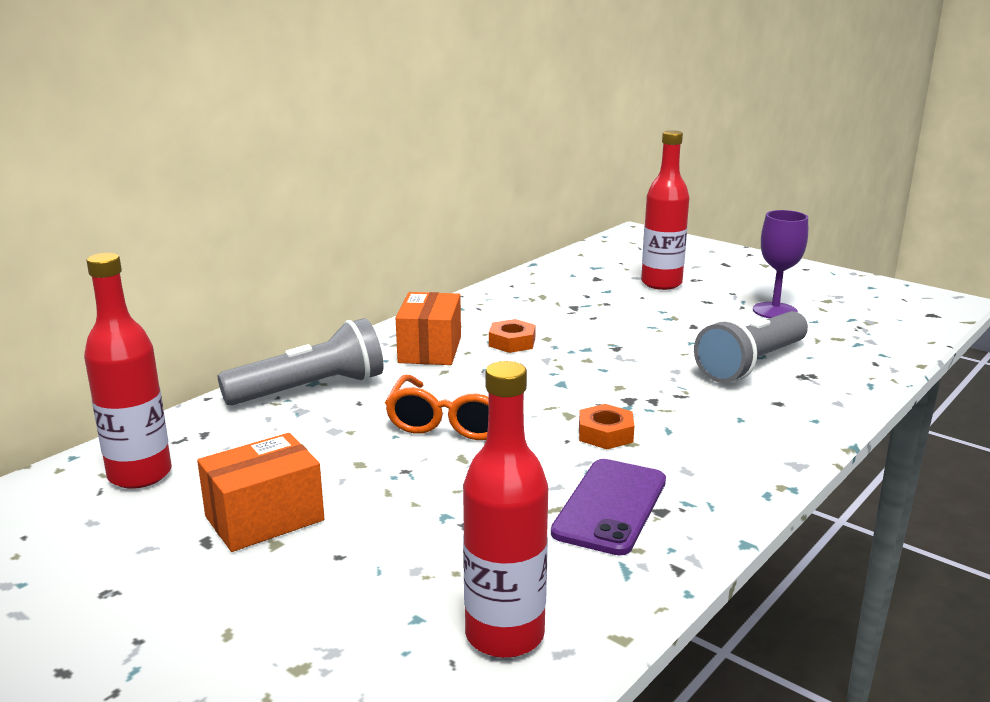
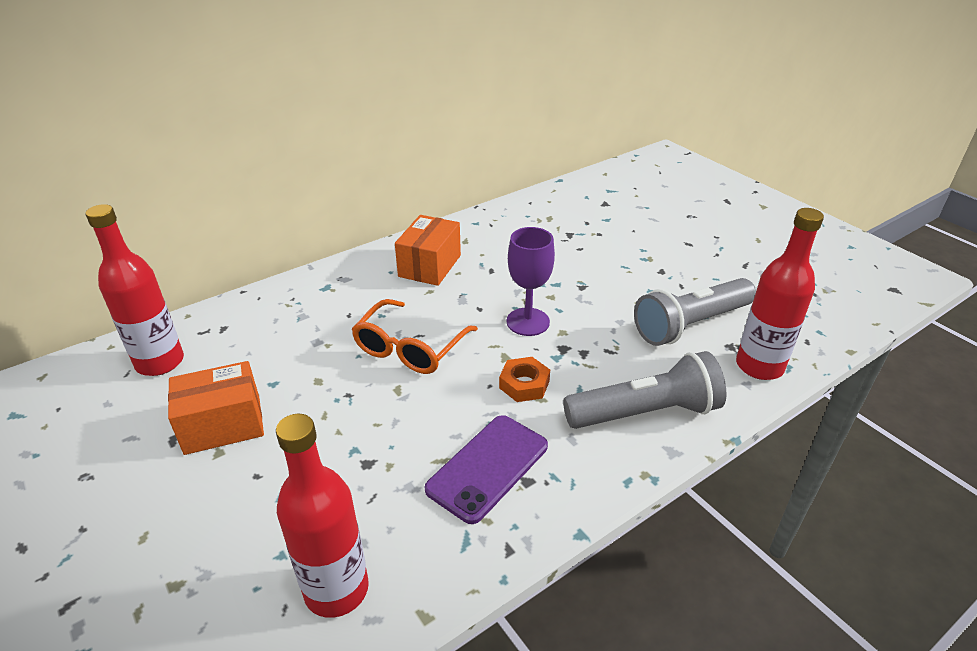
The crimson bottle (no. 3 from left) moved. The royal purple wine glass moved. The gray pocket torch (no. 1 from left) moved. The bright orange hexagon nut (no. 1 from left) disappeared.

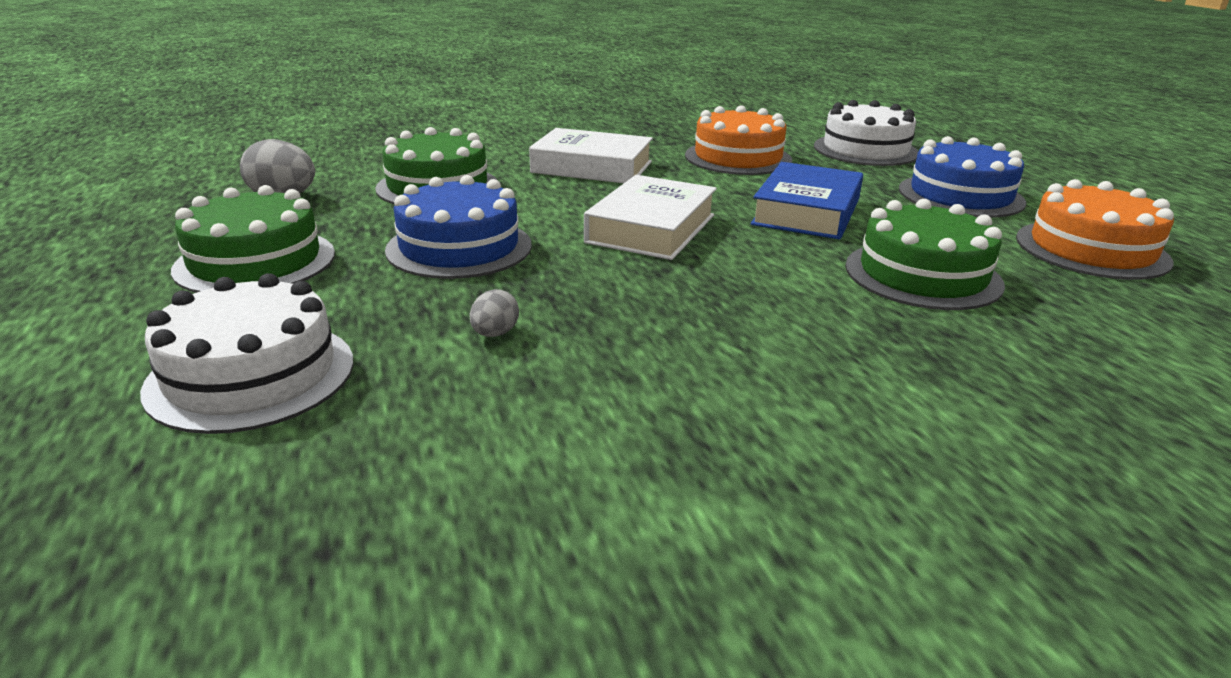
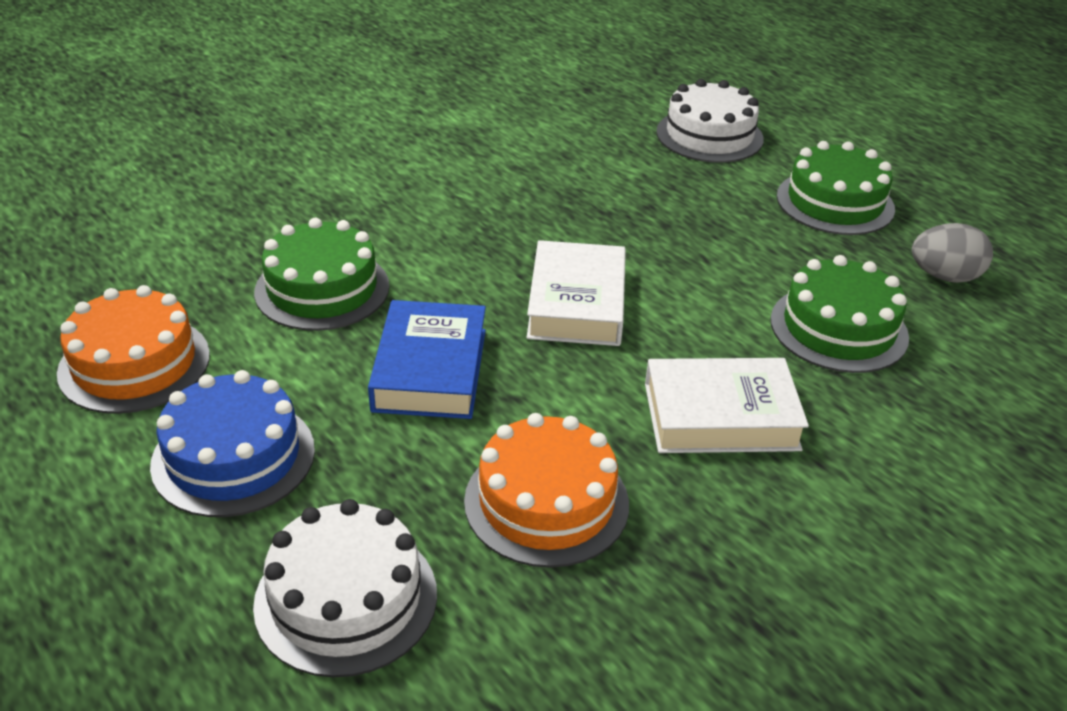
The royal blue gateau (no. 1 from left) disappeared. The gray toy egg (no. 2 from left) disappeared.

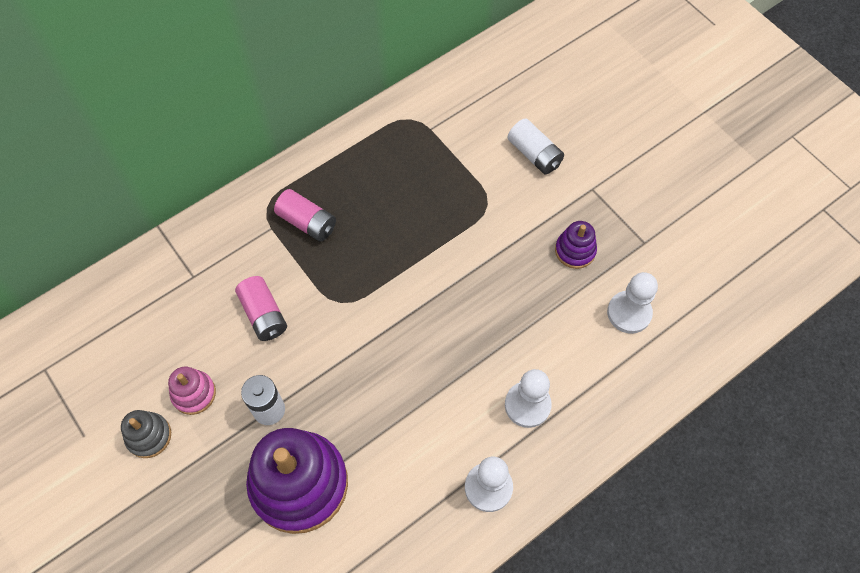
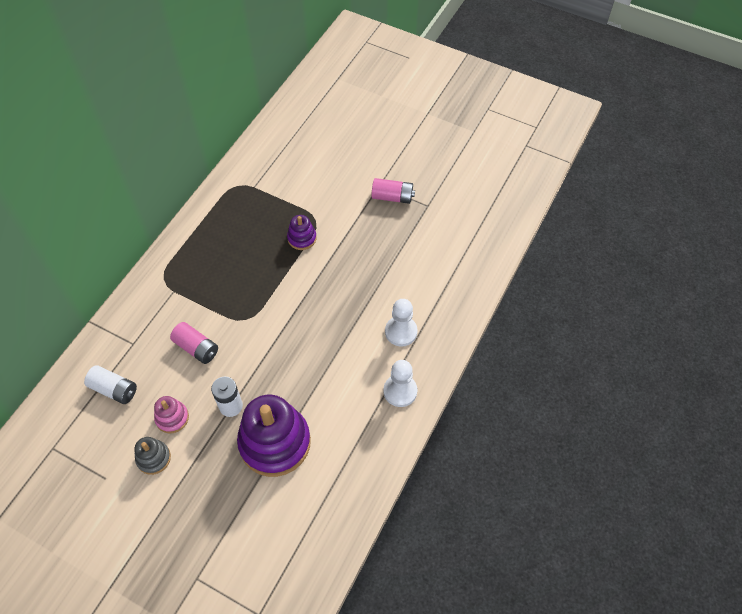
The pure white power cell (no. 2 from left in the first image) moved. The pink power cell (no. 2 from left) moved. The royal purple stacking rings (no. 2 from left) moved. The pure white game pawn (no. 3 from left) disappeared.

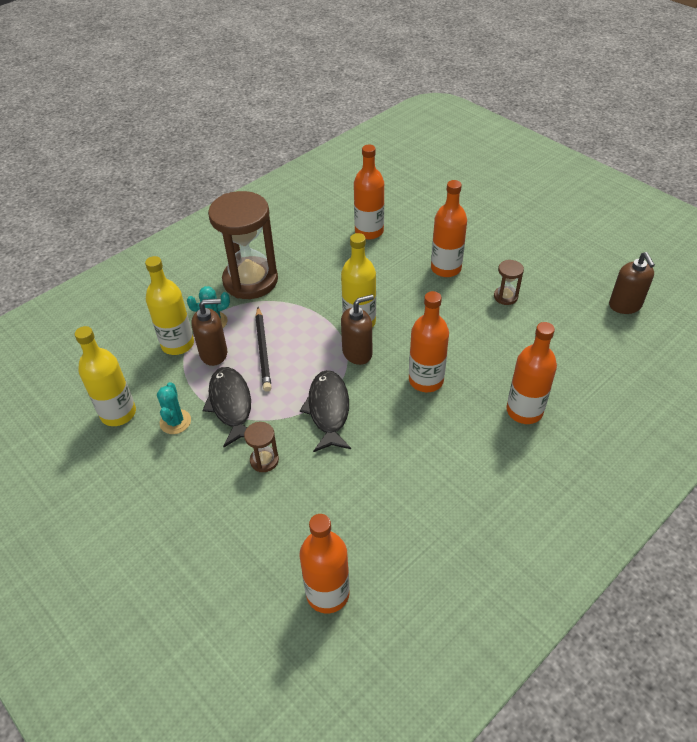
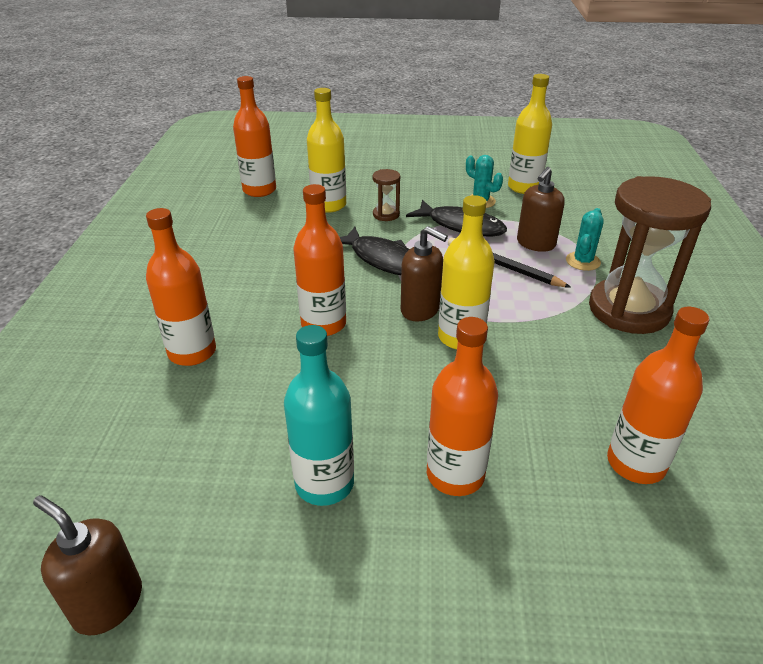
The bright yellow bottle (no. 2 from left in the first image) moved. The brown sand timer (no. 3 from left) was replaced by the teal bottle. The brown soap dispenser (no. 2 from left) turned 75 degrees counterclockwise.

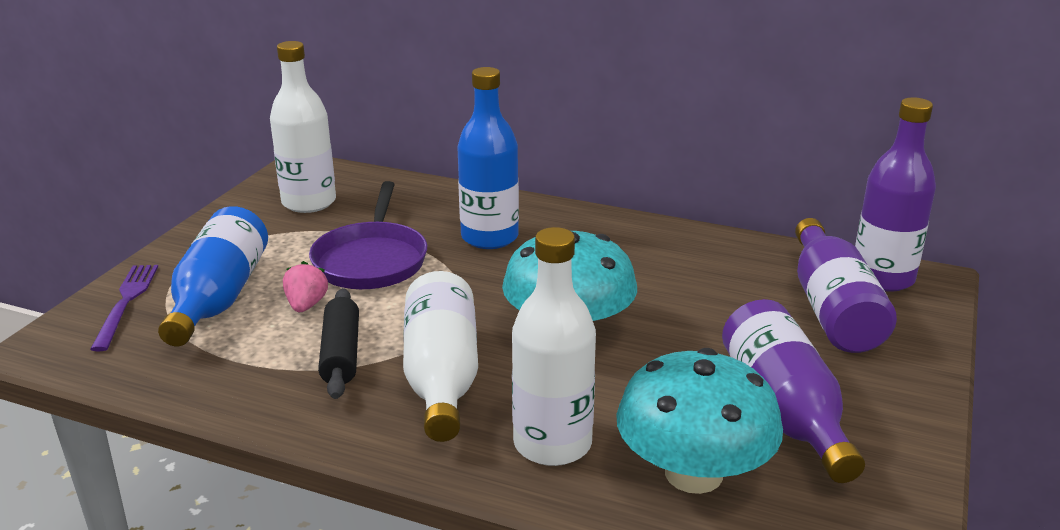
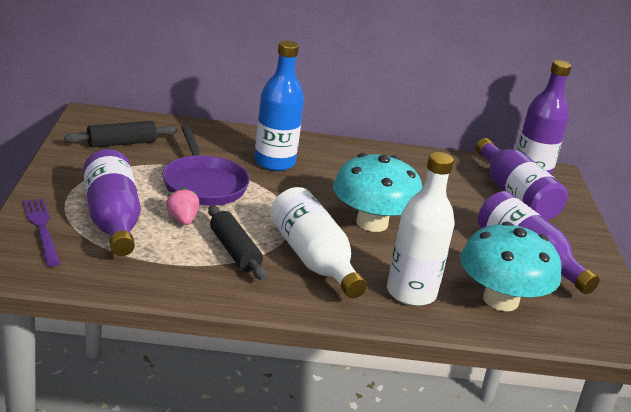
The pure white bottle (no. 1 from left) was replaced by the jet-black rolling pin (no. 1 from left). The royal blue bottle (no. 1 from left) became the royal purple bottle (no. 1 from left).

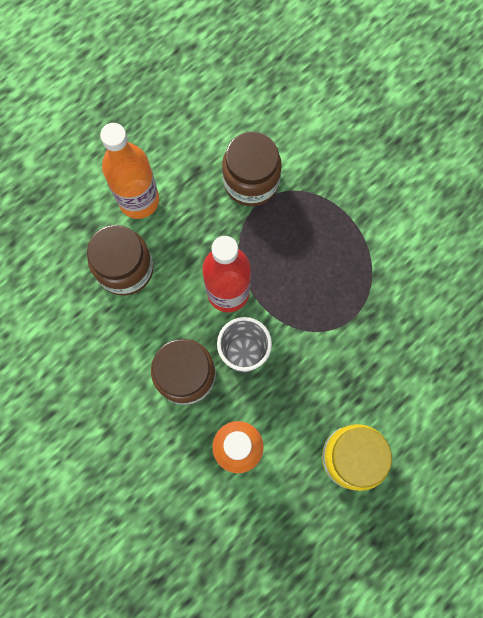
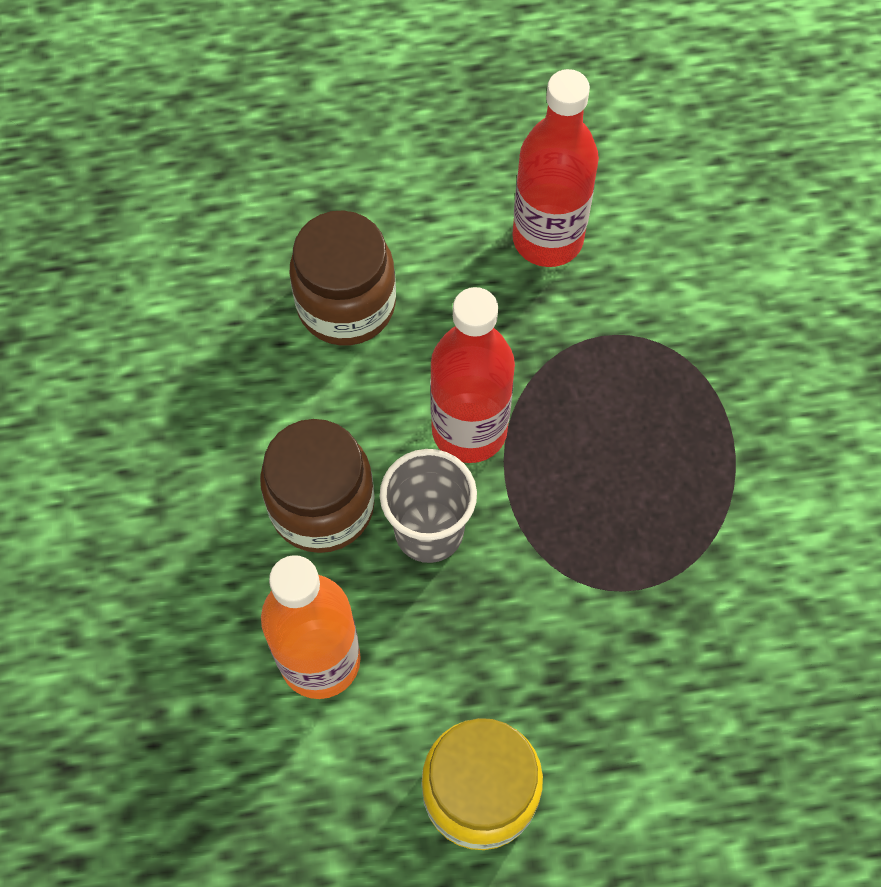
The bright orange bottle (no. 1 from left) disappeared. The brown jar (no. 3 from left) disappeared. The crimson bottle (no. 2 from left) appeared.

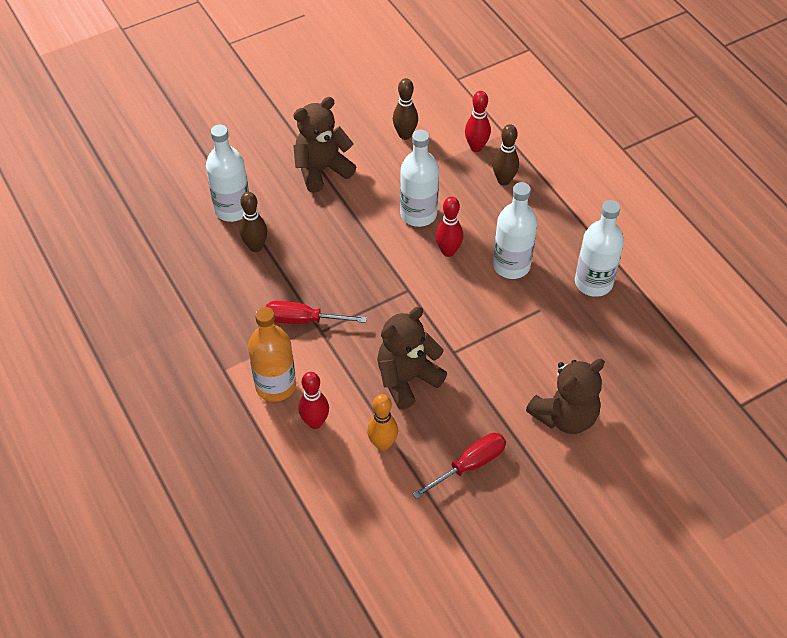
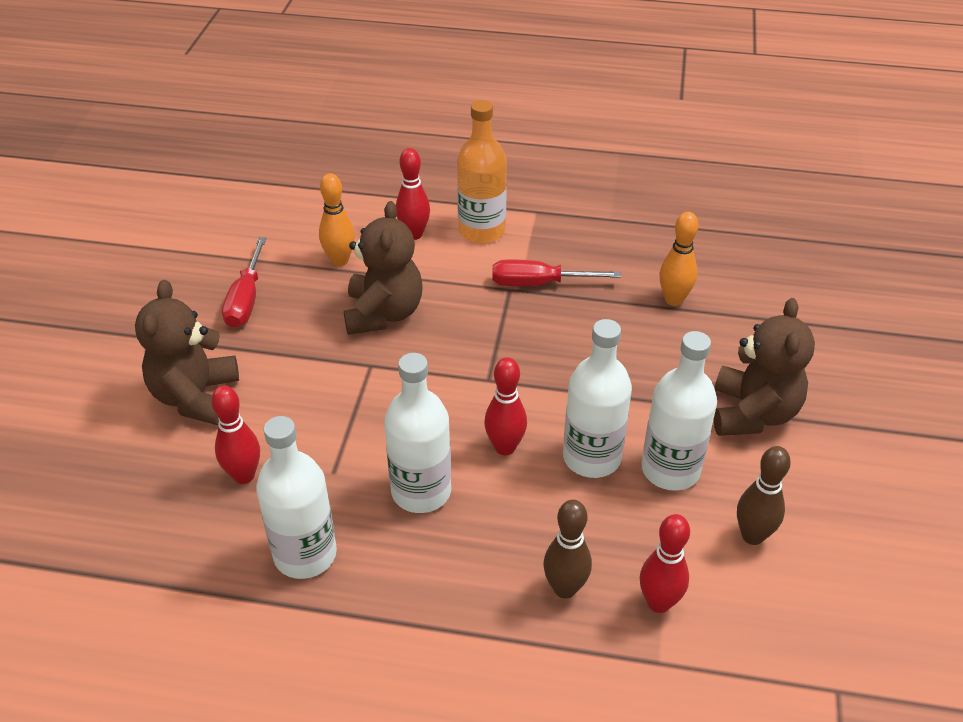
The pure white bottle (no. 1 from left in the first image) moved. The brown skittle (no. 1 from left) became the bright orange skittle (no. 2 from left). The crimson hand screwdriver (no. 1 from left in the first image) turned 135 degrees counterclockwise. The crimson skittle (no. 1 from left) appeared.

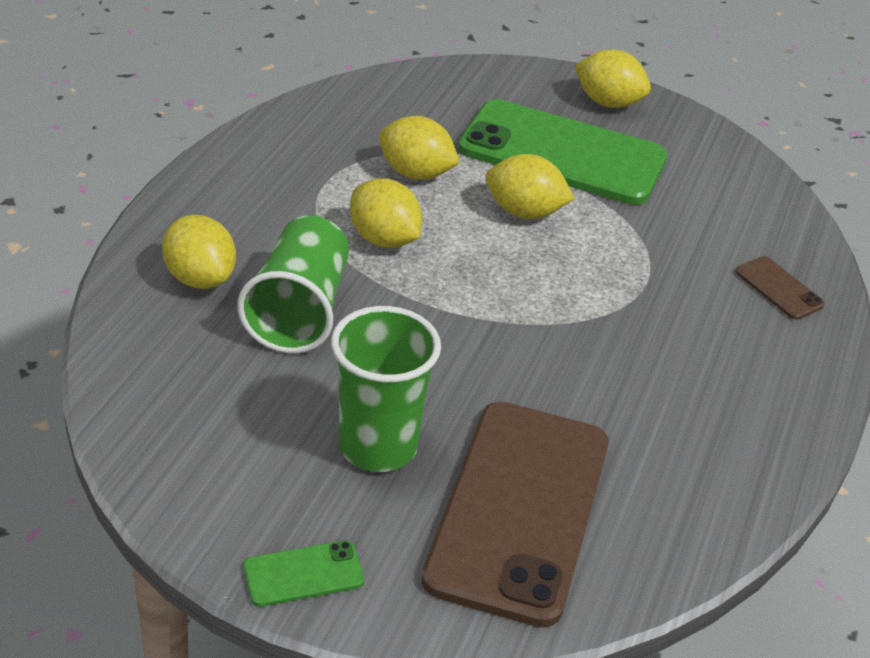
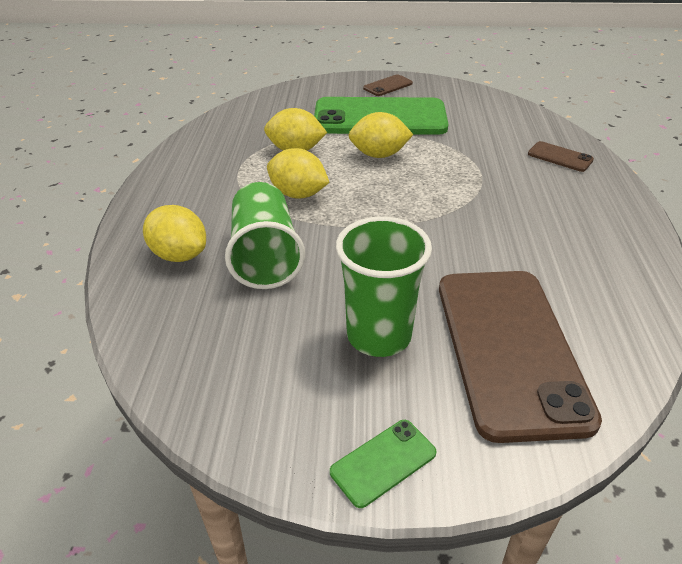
The bright yellow citrus fruit (no. 5 from left) was replaced by the brown smartphone (no. 1 from left).

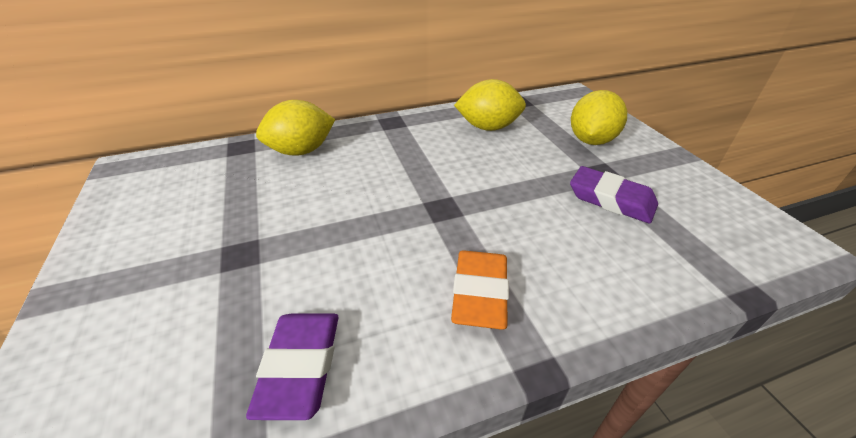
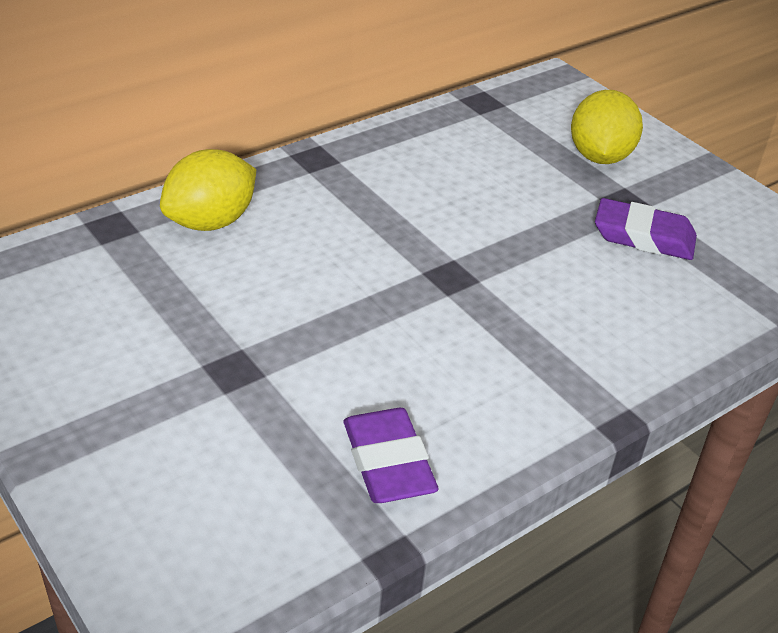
The bright yellow citrus fruit (no. 2 from left) disappeared. The bright orange pencil eraser disappeared.

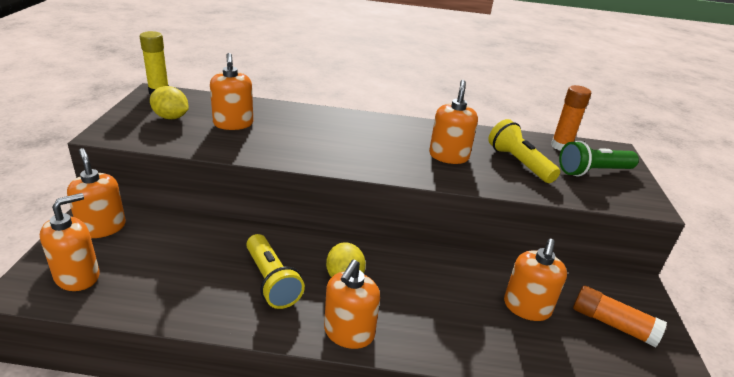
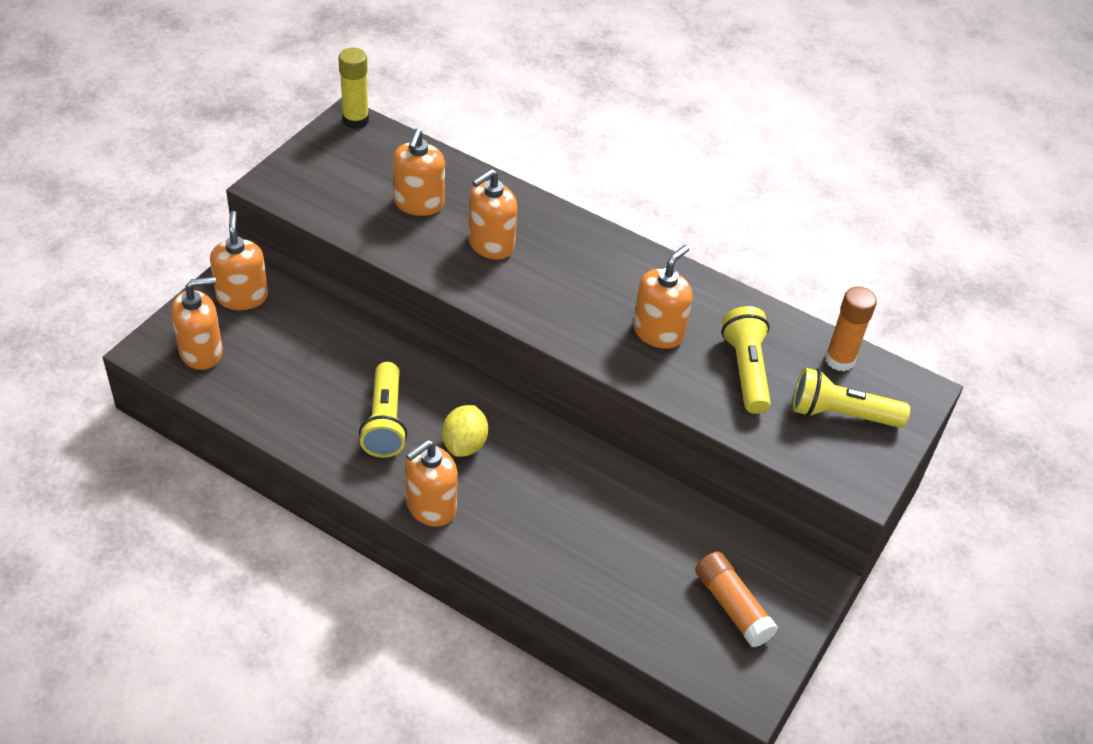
The bright yellow citrus fruit (no. 1 from left) disappeared. The leaf-green pocket torch became the bright yellow pocket torch (no. 3 from left). The bright orange soap dispenser (no. 6 from left in the first image) moved.

